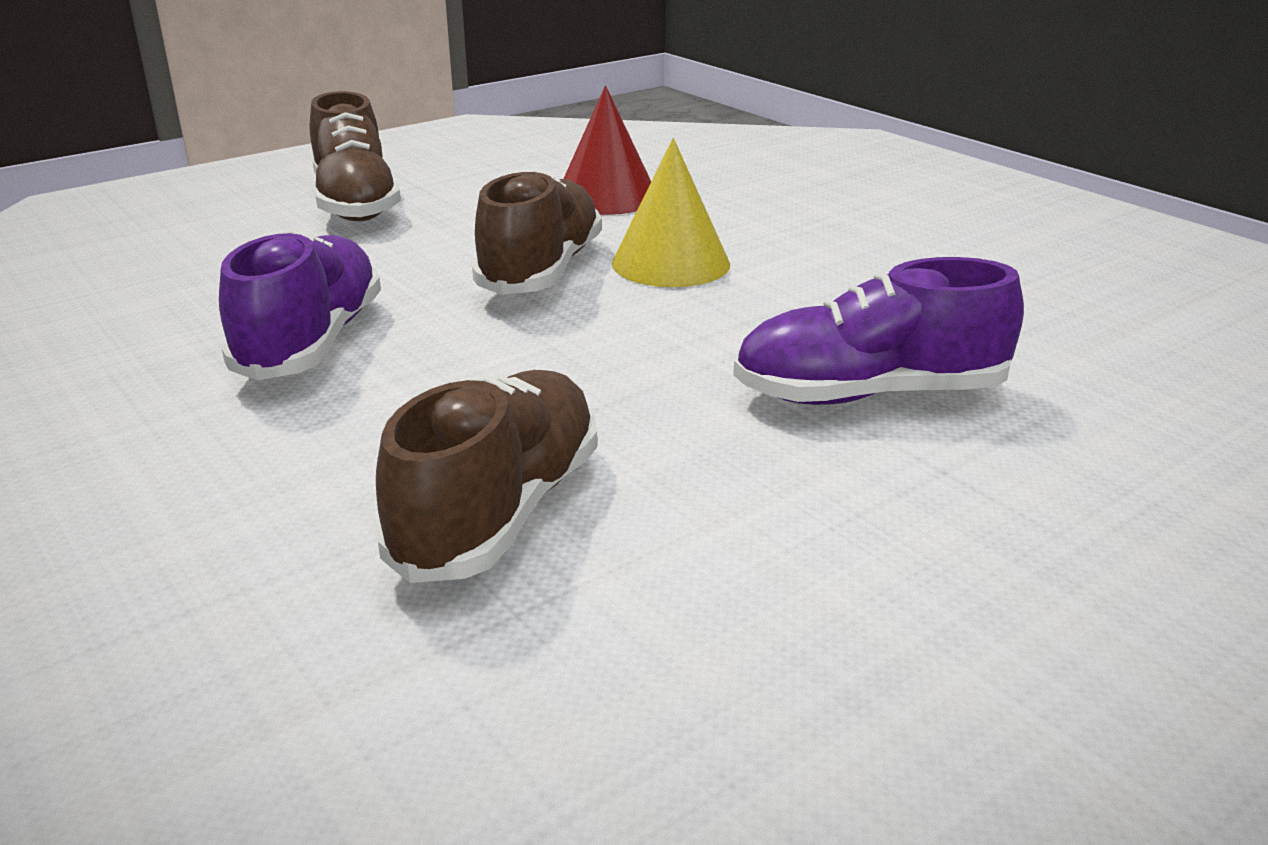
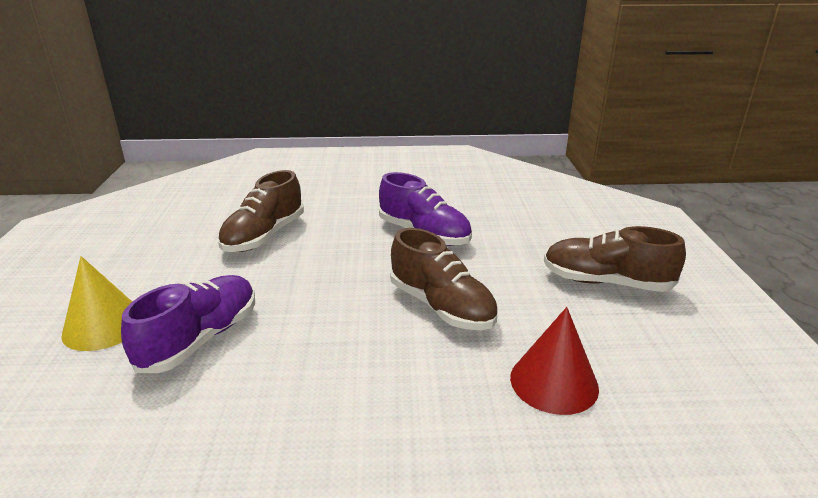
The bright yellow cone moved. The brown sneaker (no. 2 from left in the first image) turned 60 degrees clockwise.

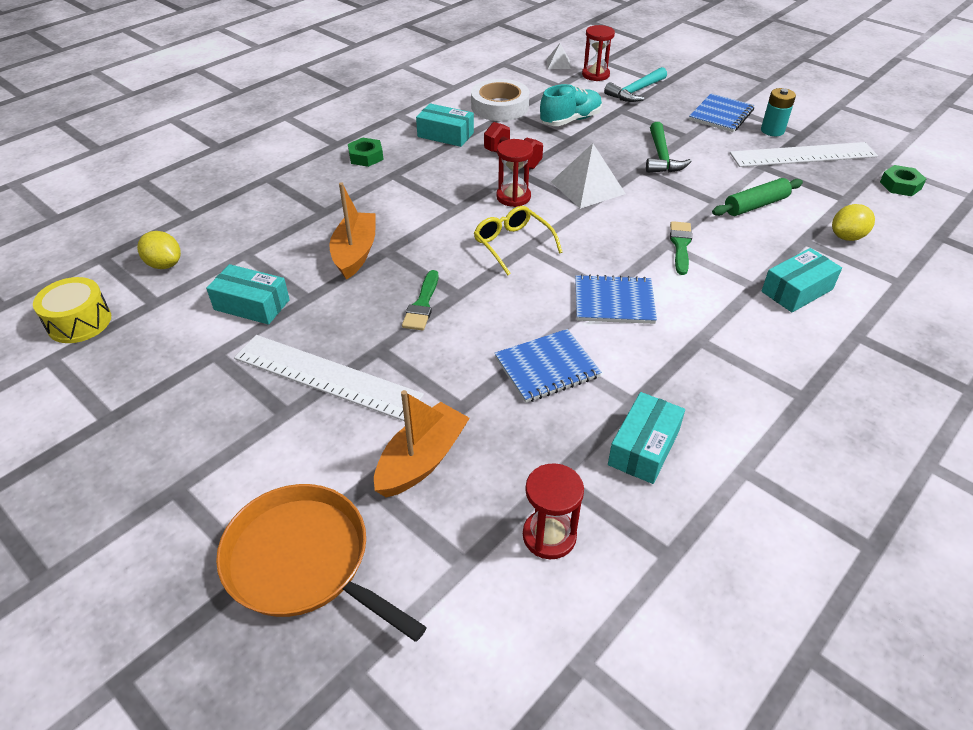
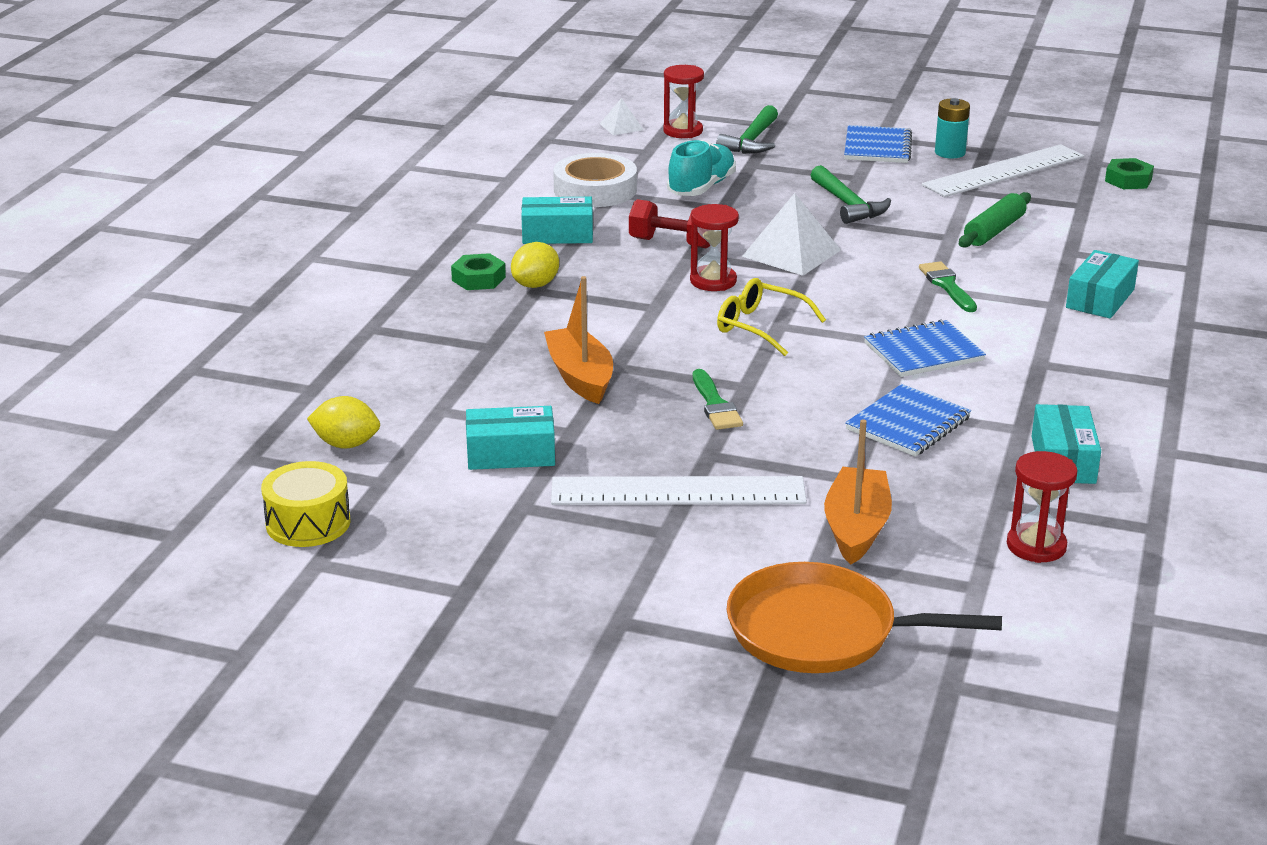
The teal carpenter's hammer became the leaf-green carpenter's hammer (no. 1 from left). The bright yellow citrus fruit (no. 2 from left) moved.

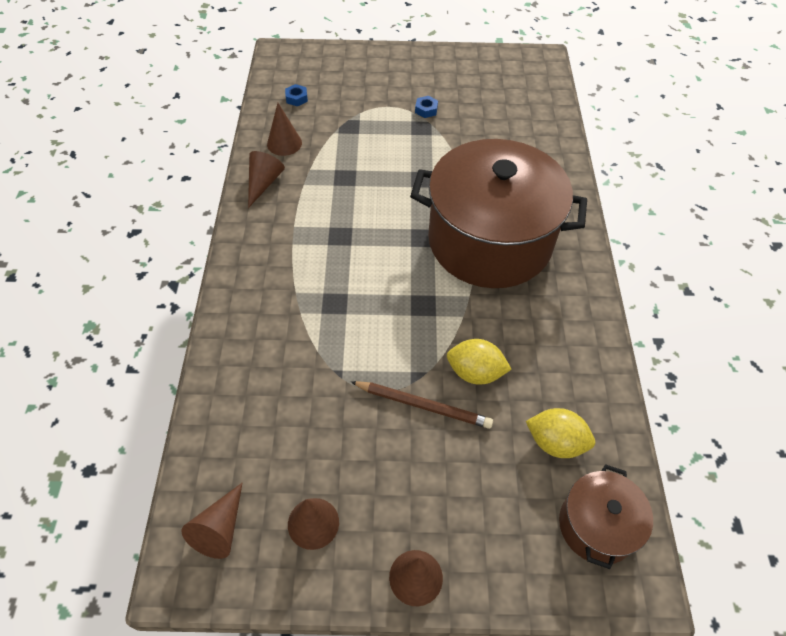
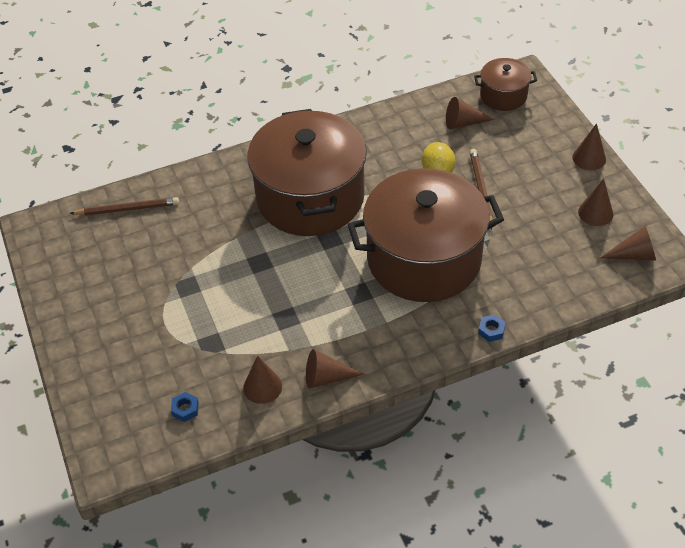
The royal blue hexagon nut (no. 2 from left) moved. The bright yellow citrus fruit (no. 2 from left) was replaced by the brown cone (no. 3 from left). The brown stockpot (no. 2 from left) appeared. The brown lead pencil (no. 1 from left) appeared.

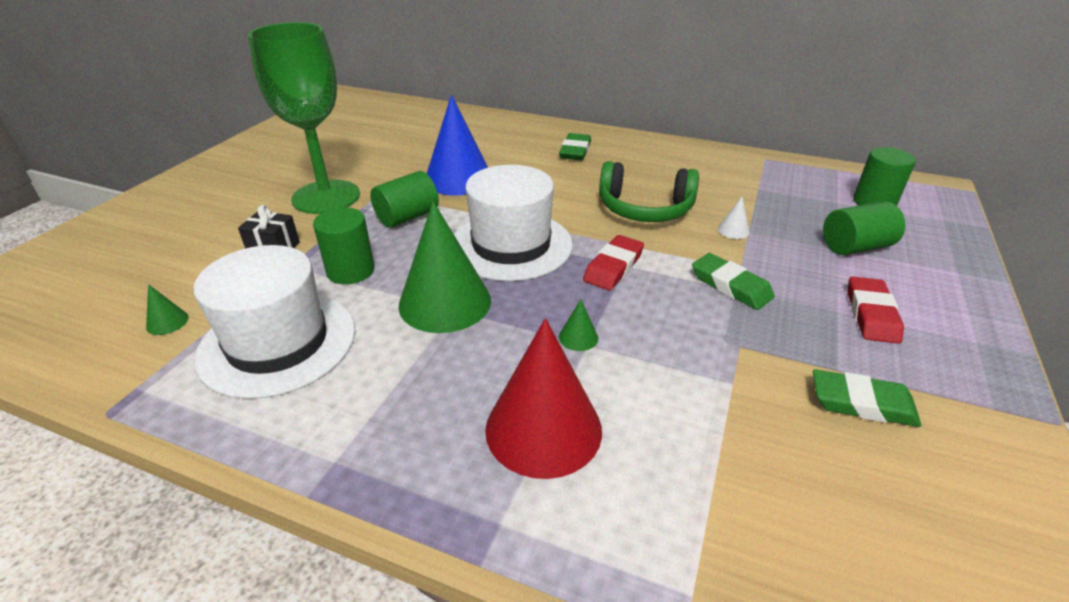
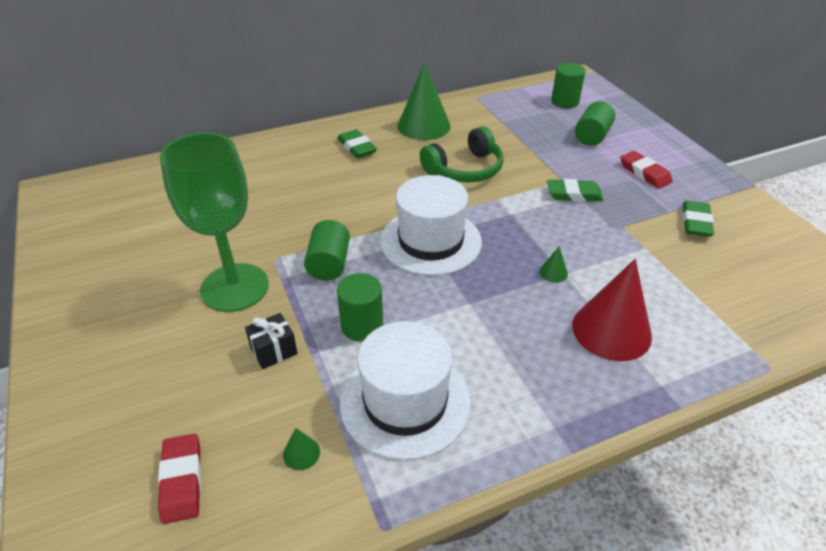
The royal blue cone disappeared. The pure white cone disappeared. The leaf-green cone (no. 2 from left) moved. The crimson pencil eraser (no. 1 from left) moved. The leaf-green pencil eraser (no. 3 from left) turned 45 degrees counterclockwise.

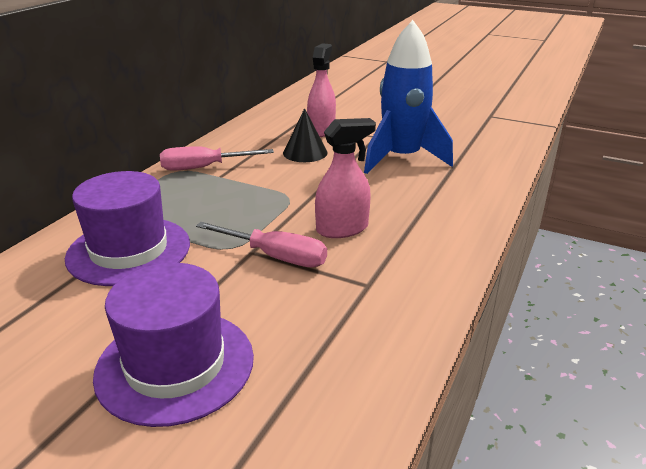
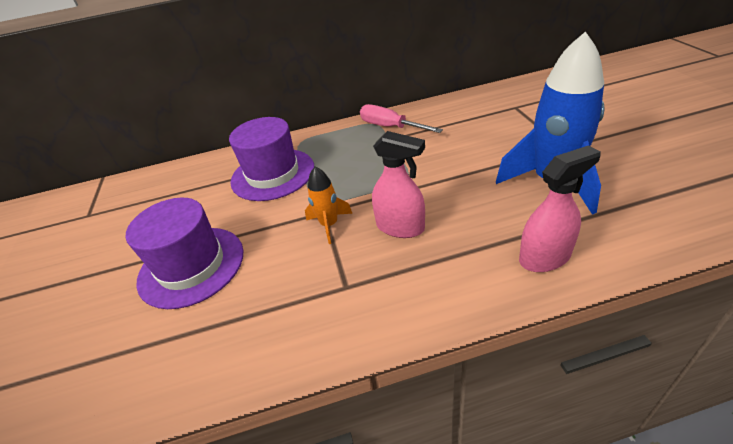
The pink spray bottle (no. 1 from left in the first image) moved. The jet-black cone disappeared. The pink hand screwdriver (no. 2 from left) was replaced by the bright orange rocket.

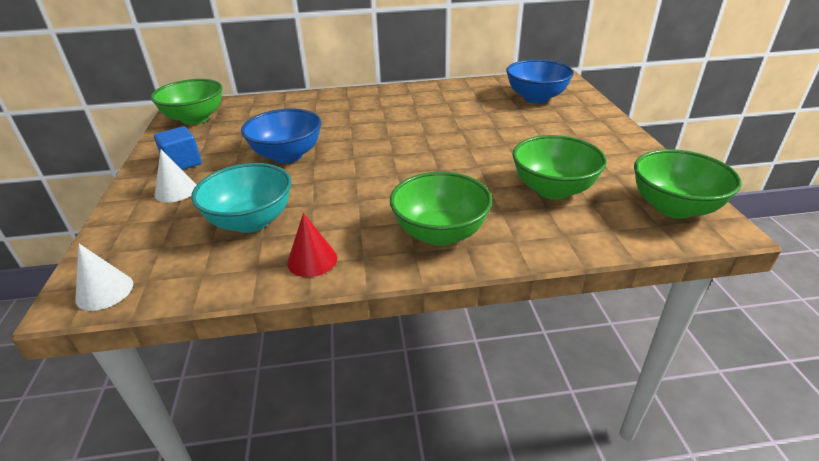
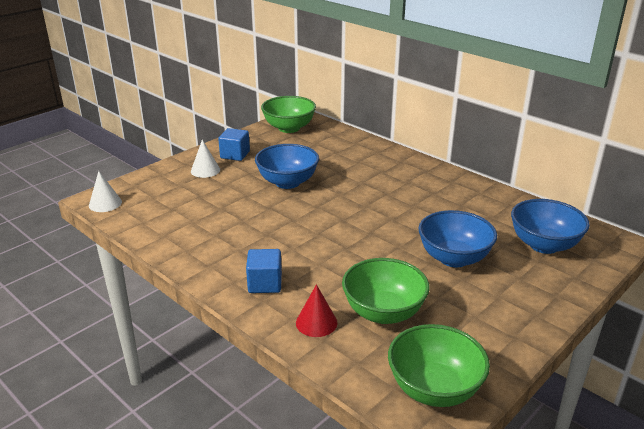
The teal deep dish disappeared. The leaf-green deep dish (no. 2 from left) was replaced by the royal blue cube (no. 2 from left). The crimson cone moved. The royal blue deep dish (no. 2 from left) appeared.

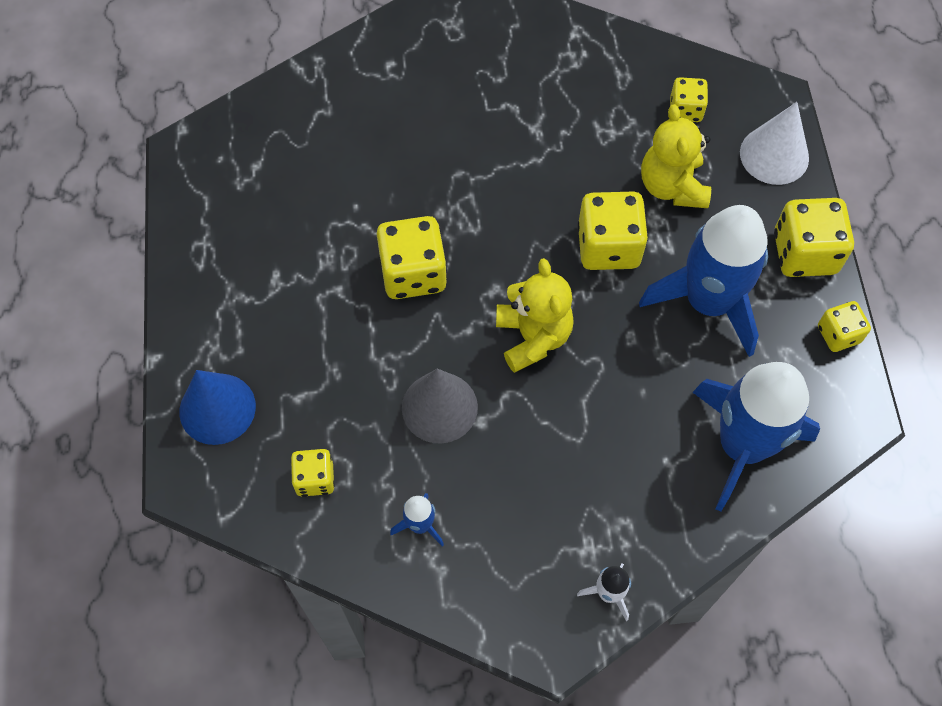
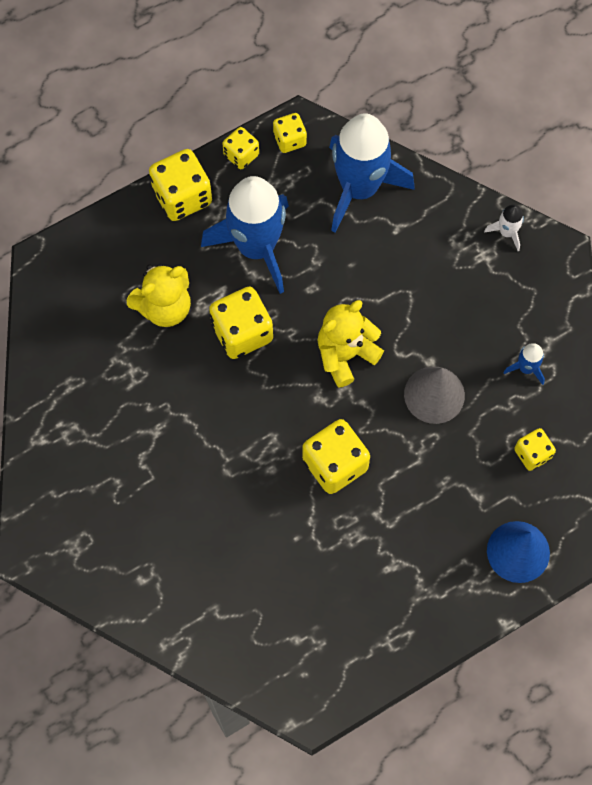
The bright yellow game die (no. 4 from left) moved. The pure white cone disappeared.

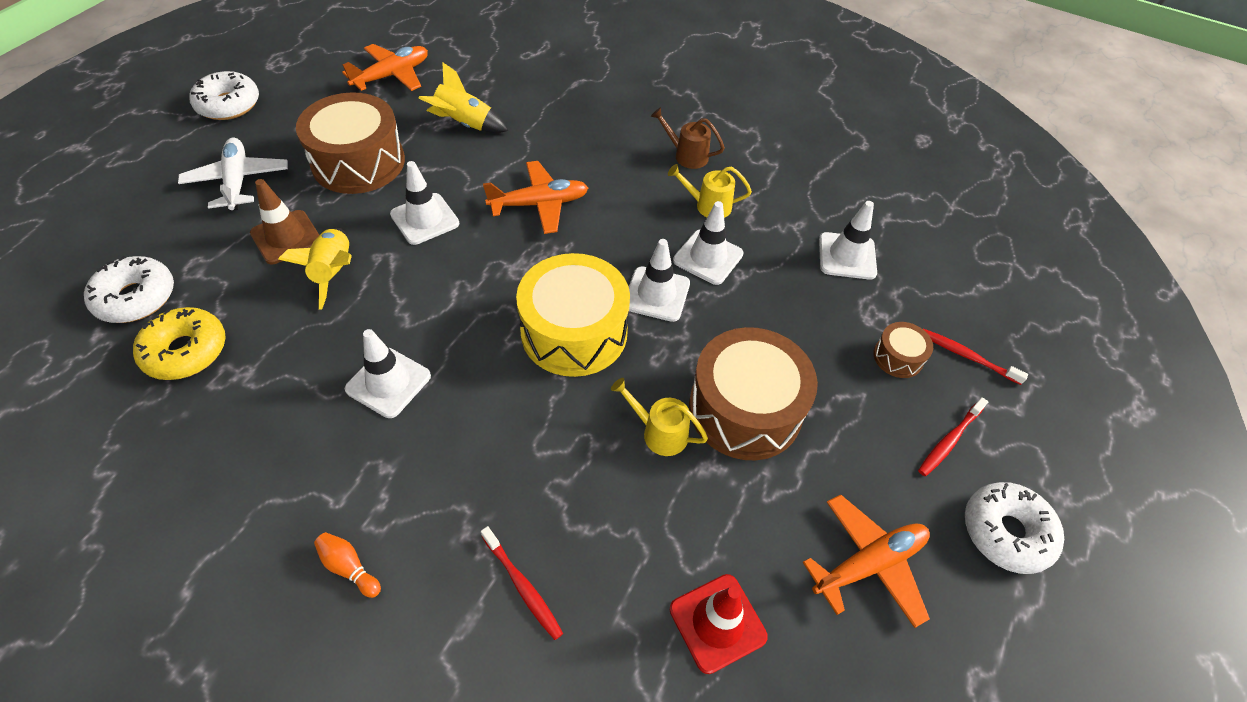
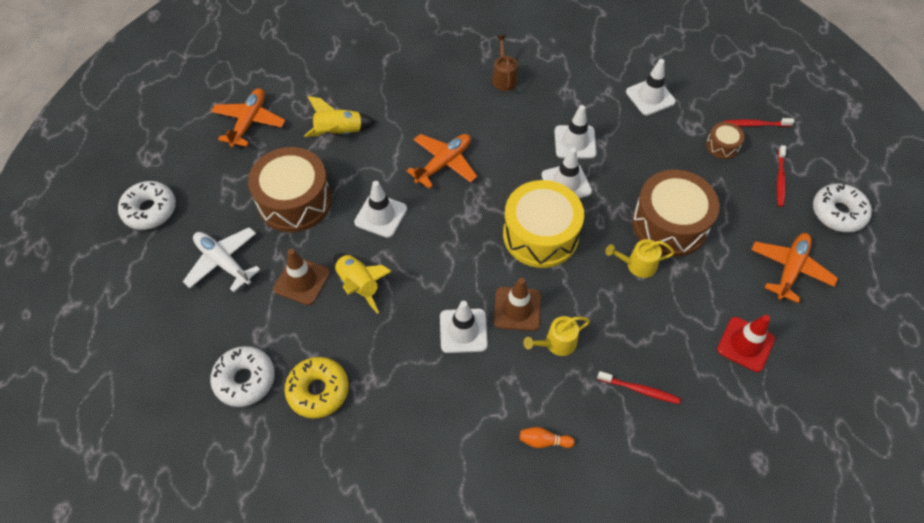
The brown watering pot turned 90 degrees clockwise. The bright yellow watering pot (no. 2 from left in the first image) moved. The brown traffic cone (no. 2 from left) appeared.

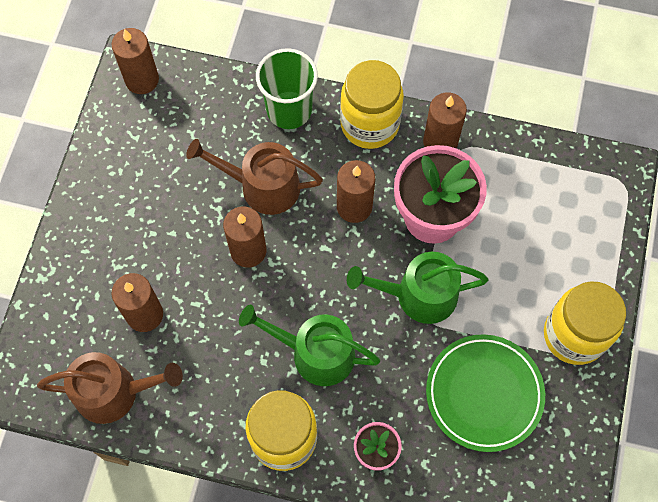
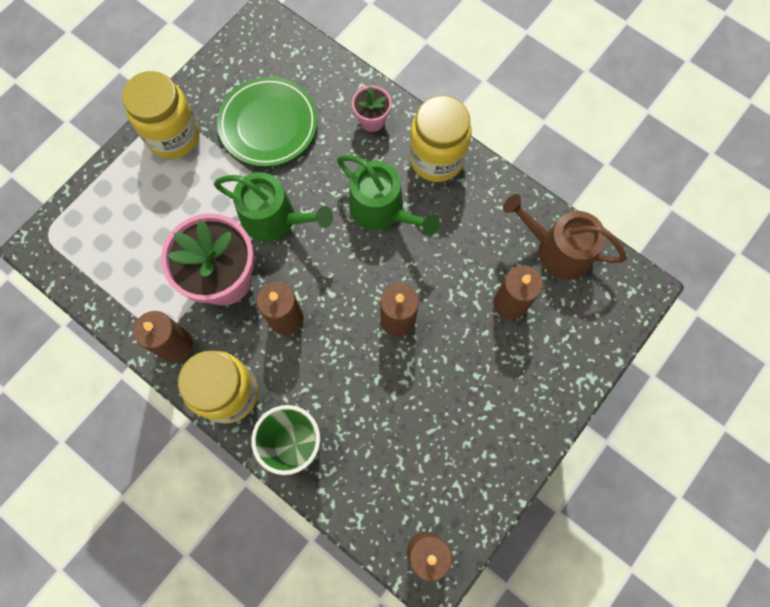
The brown watering pot (no. 2 from left) disappeared.

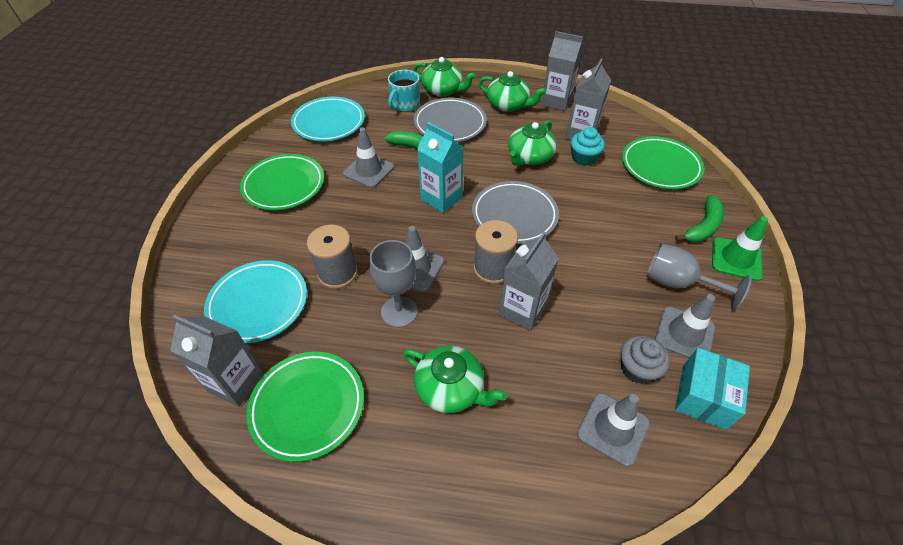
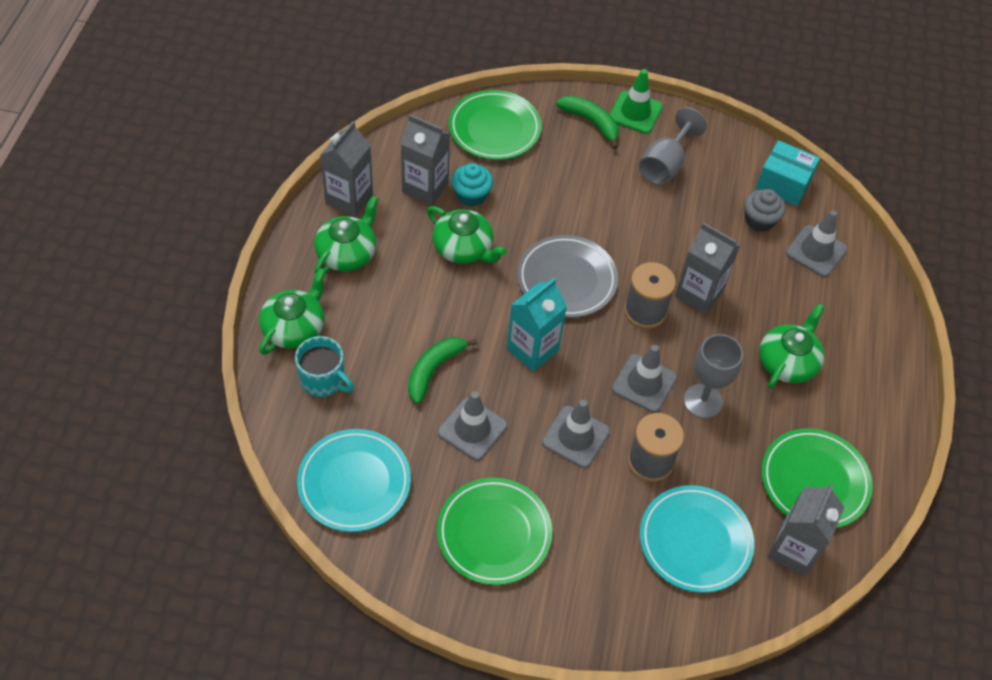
The gray flat dish (no. 1 from left) disappeared. The gray traffic cone (no. 4 from left in the first image) moved.

